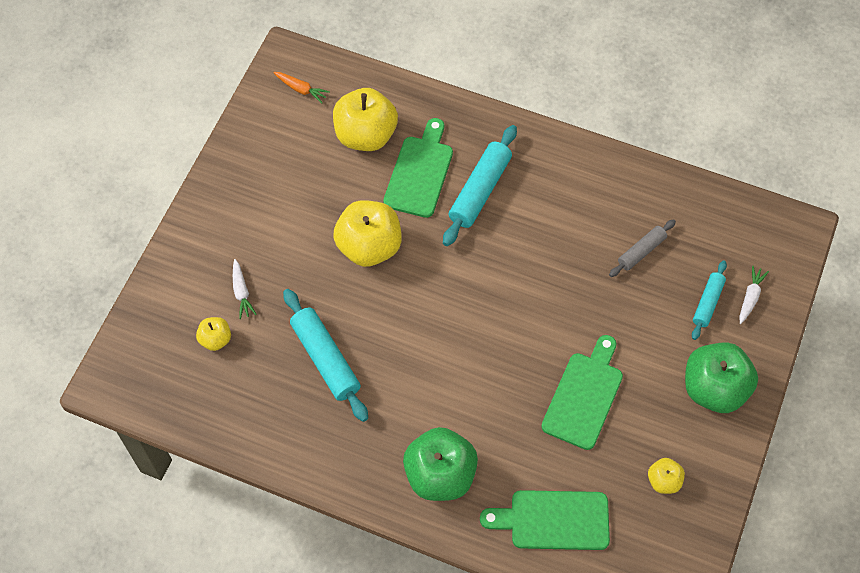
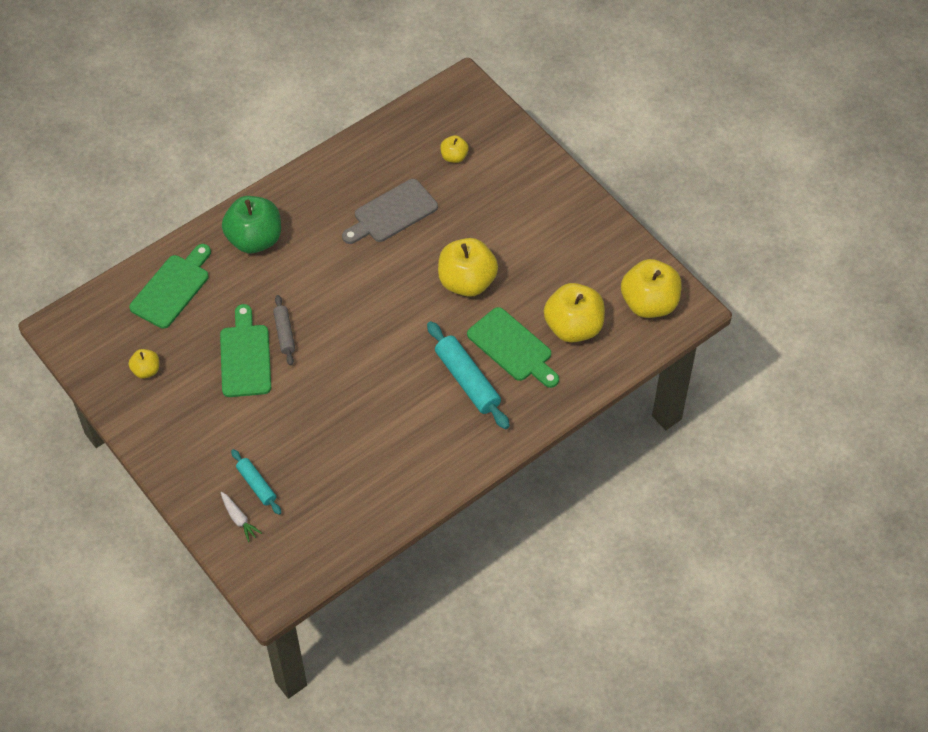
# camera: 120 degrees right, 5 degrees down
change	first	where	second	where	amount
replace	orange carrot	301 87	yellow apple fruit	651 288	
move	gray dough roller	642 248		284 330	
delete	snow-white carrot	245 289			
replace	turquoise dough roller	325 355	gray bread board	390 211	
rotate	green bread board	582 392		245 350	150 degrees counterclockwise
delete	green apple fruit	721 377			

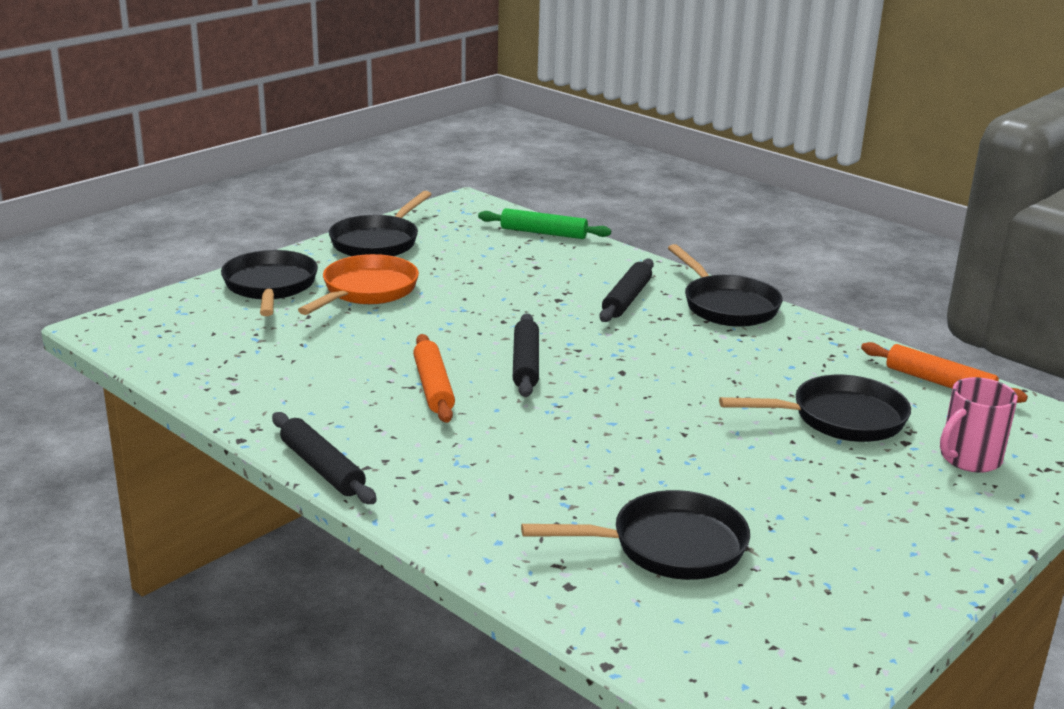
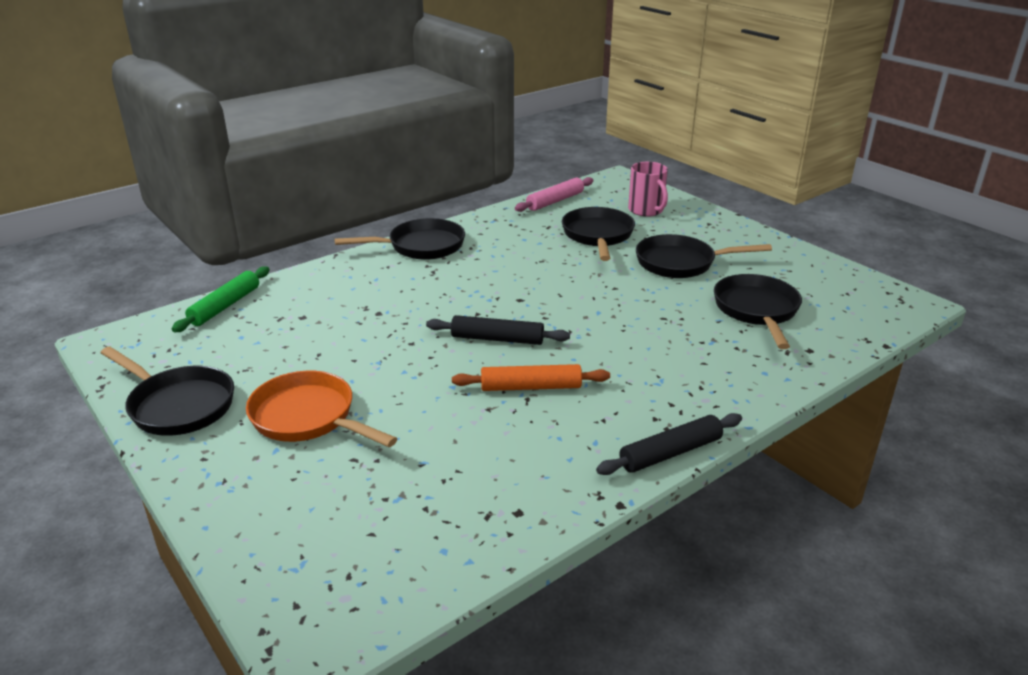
# camera: 80 degrees left, 5 degrees up
change	first	where	second	where	amount
move	jet-black skillet	269 283		704 256	
delete	jet-black dough roller	626 290			
recolor	orange dough roller	944 372	pink dough roller	554 194	

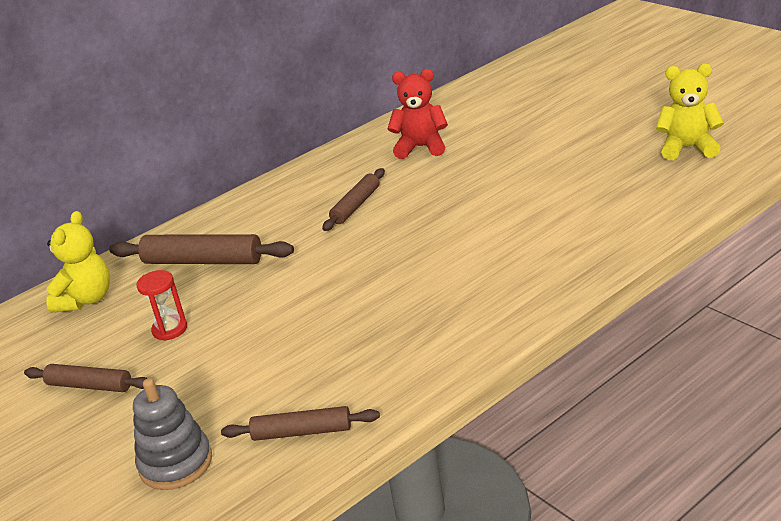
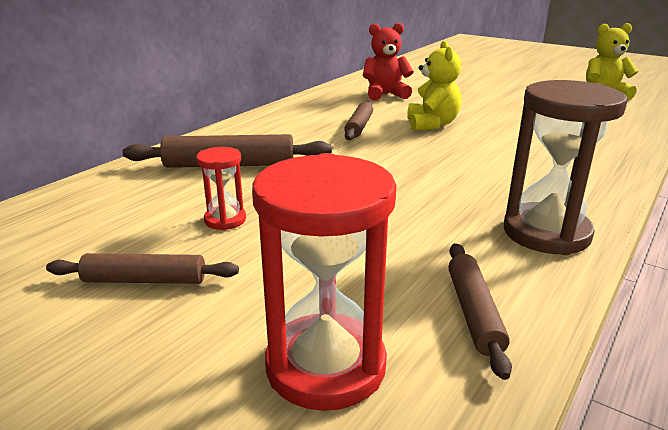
# camera: 20 degrees left, 5 degrees down
change	first	where	second	where	amount
move	yellow teddy bear	78 262		434 86	
replace	gray ring stacker	172 434	red sand timer	324 282	
rotate	brown dough roller	300 423		480 311	75 degrees counterclockwise
insert			brown sand timer	566 167	

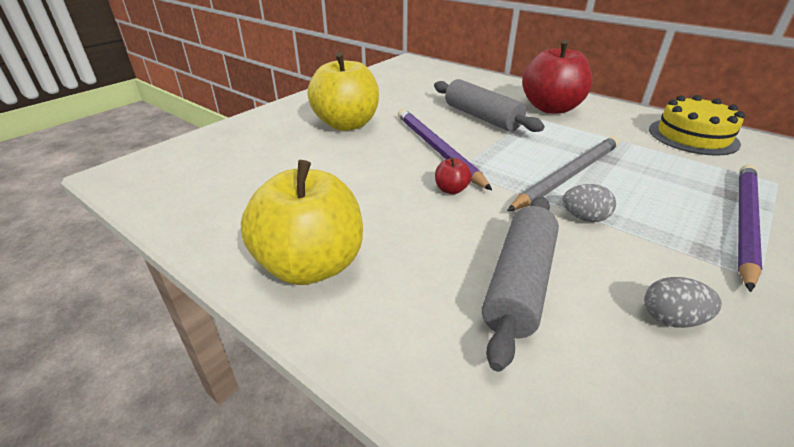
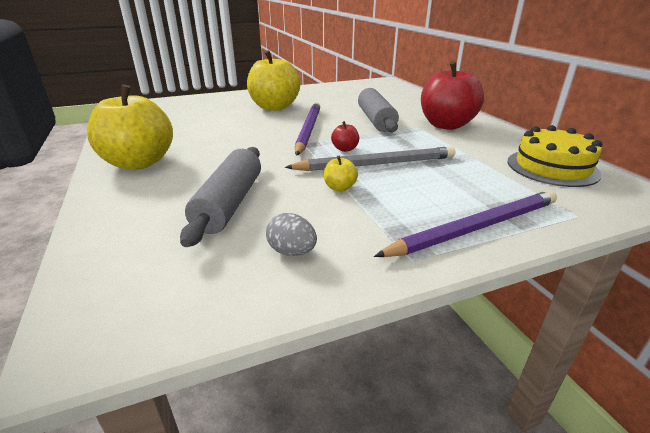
# camera: 30 degrees right, 5 degrees down
change	first	where	second	where	amount
move	red apple fruit	453 175		345 136	
replace	gray egg shape	589 203	yellow apple fruit	341 173	
rotate	gray dough roller	520 284		220 197	45 degrees counterclockwise

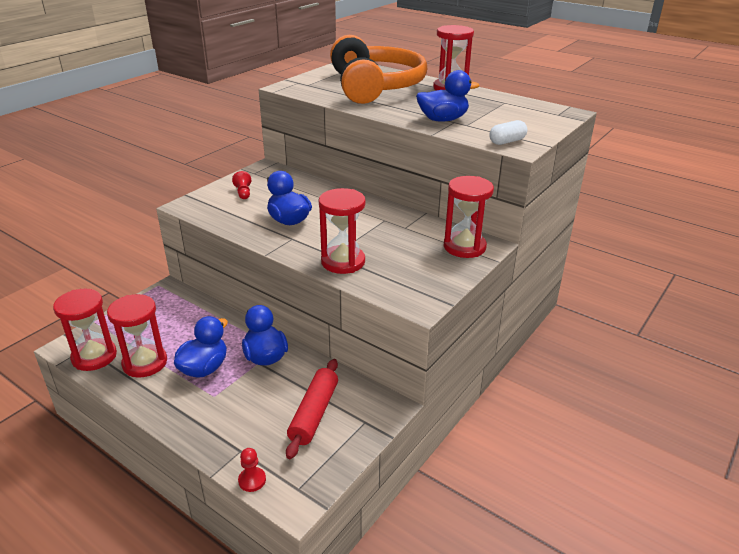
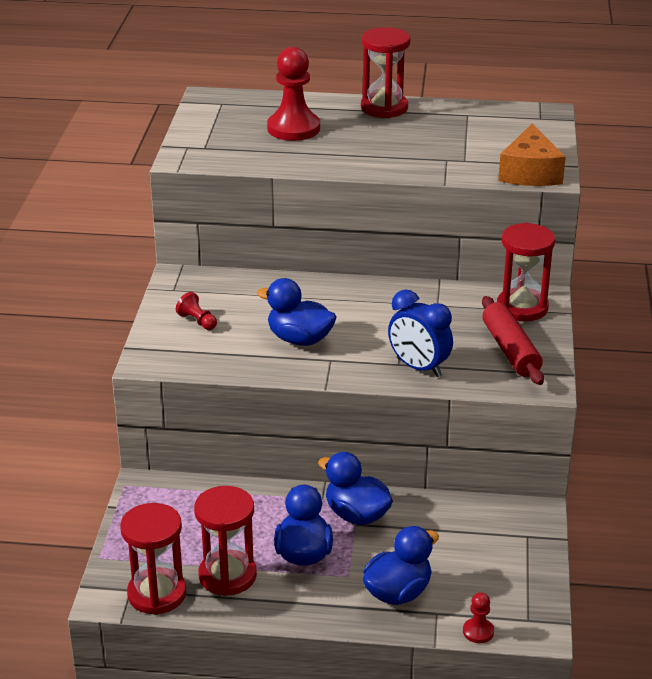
# camera: 30 degrees left, 0 degrees up
change	first	where	second	where	amount
replace	orange over-ear headphones	378 69	red pawn	293 94	
move	cobalt rubber duck	448 96		401 565	
replace	snow-white pill shape	508 132	orange piece of cheese	532 155	
replace	red sand timer	342 231	cobalt clock	420 333	
move	red dough roller	312 409		513 340	

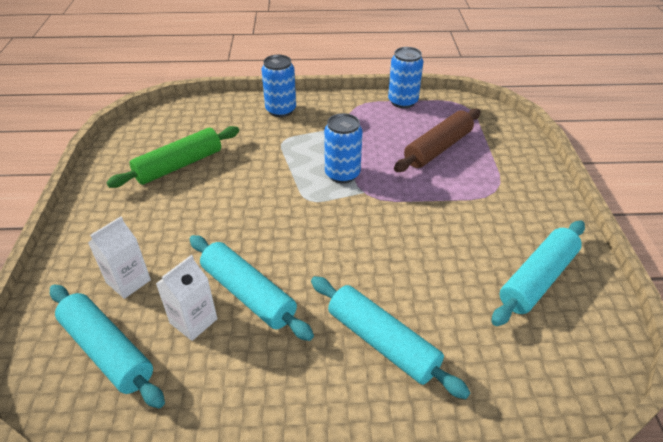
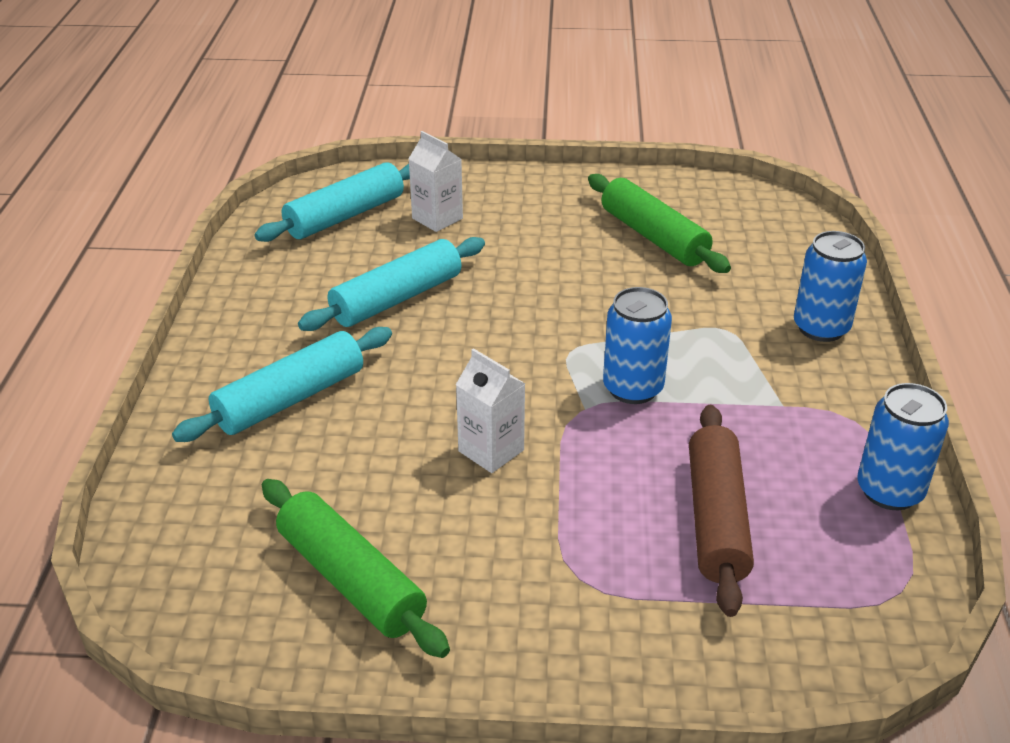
# camera: 95 degrees right, 5 degrees down
change	first	where	second	where	amount
rotate	brown dough roller	437 140		721 511	45 degrees clockwise
recolor	turquoise dough roller	538 273	green dough roller	356 568	
move	snow-white milk carton	186 298		490 410	

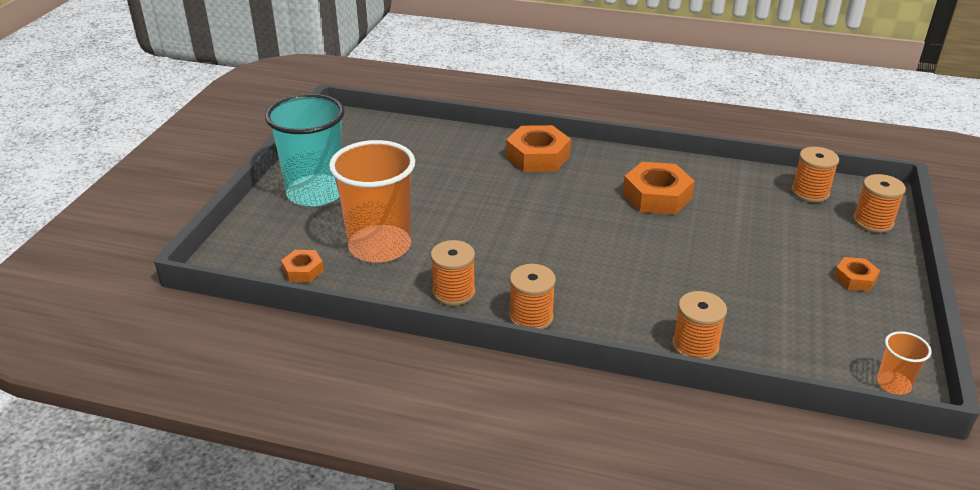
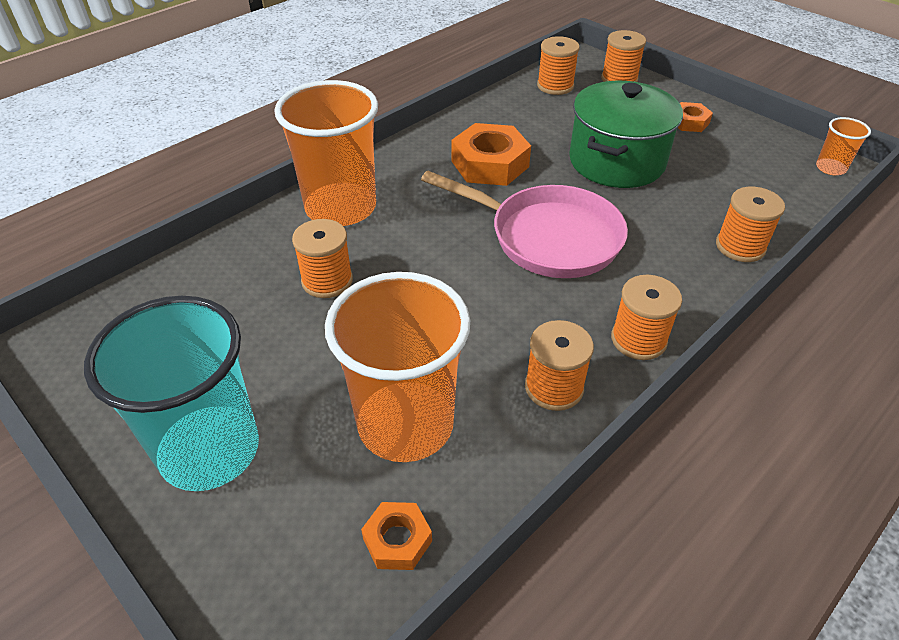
# camera: 60 degrees left, 10 degrees up
change	first	where	second	where	amount
replace	orange hex nut	538 148	orange cup	326 153	
insert			green stockpot	626 134	
insert			pink skillet	524 224	
insert			orange bobbin	322 258	

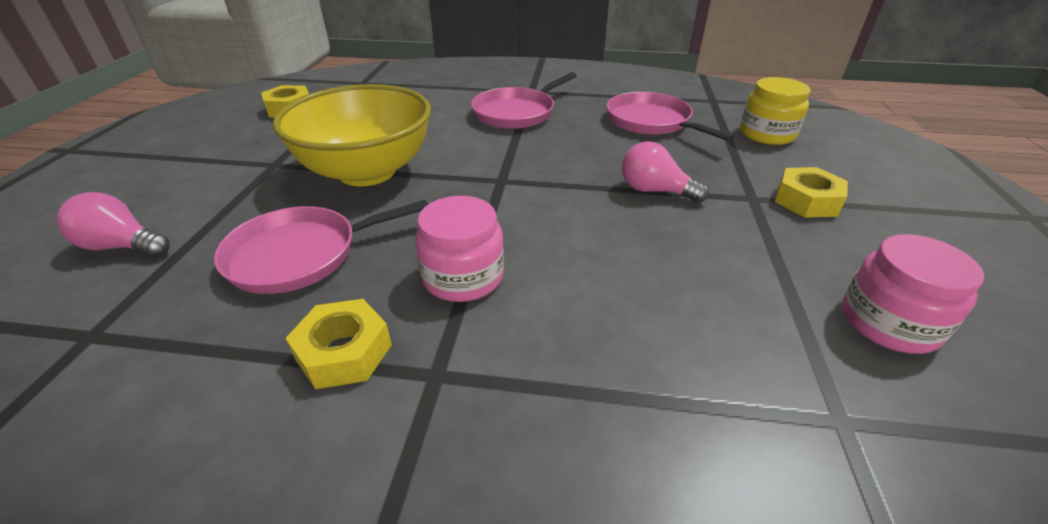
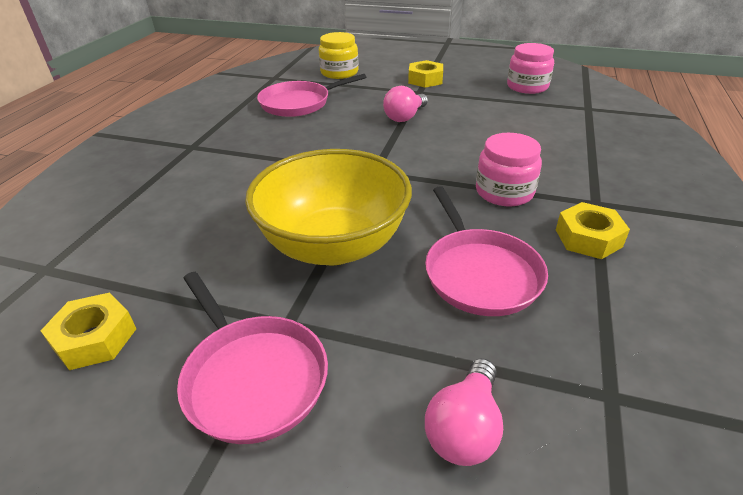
# camera: 80 degrees left, 0 degrees up
change	first	where	second	where	amount
move	pink skillet	524 100		252 358	

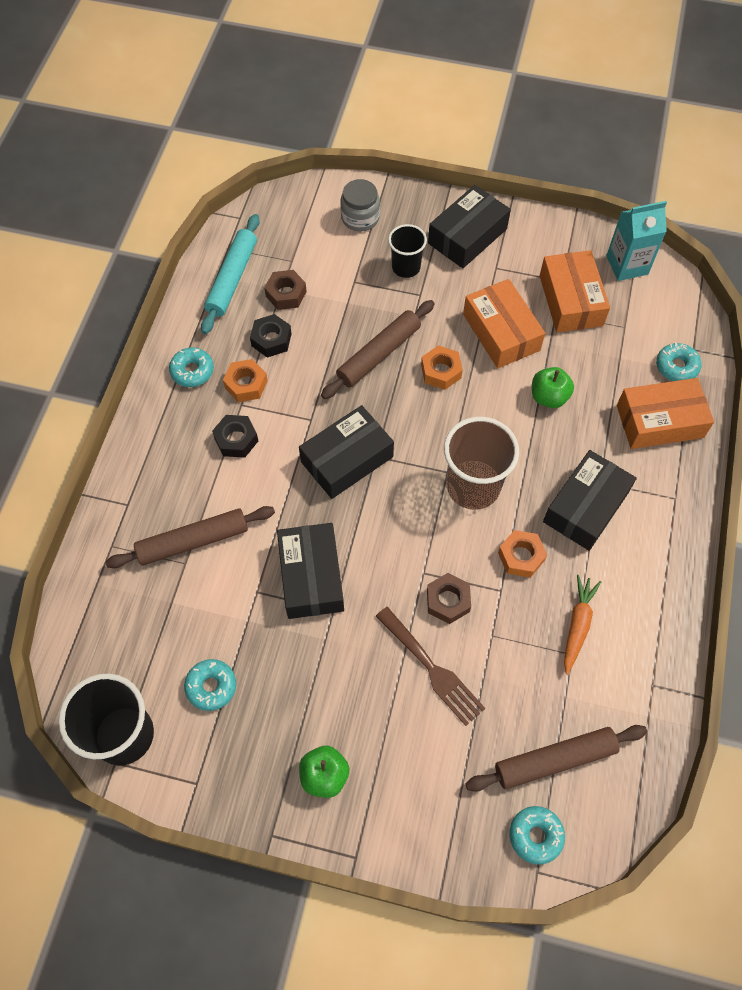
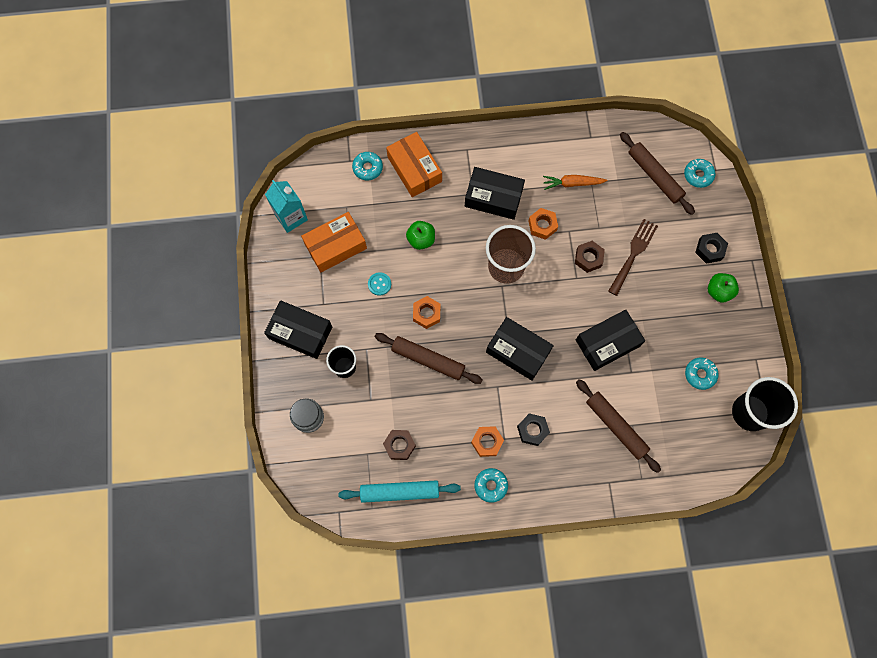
# camera: 110 degrees left, 10 degrees up
change	first	where	second	where	amount
replace	orange parcel	504 323	turquoise sewing button	379 284	
move	jet-black hex nut	270 336		711 248	

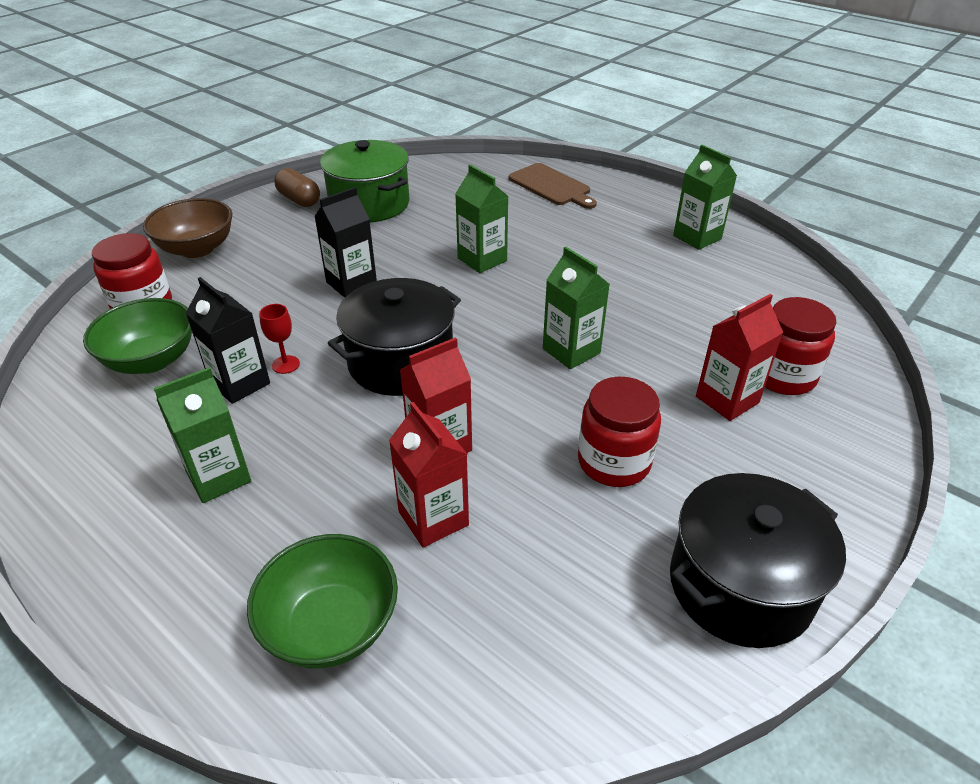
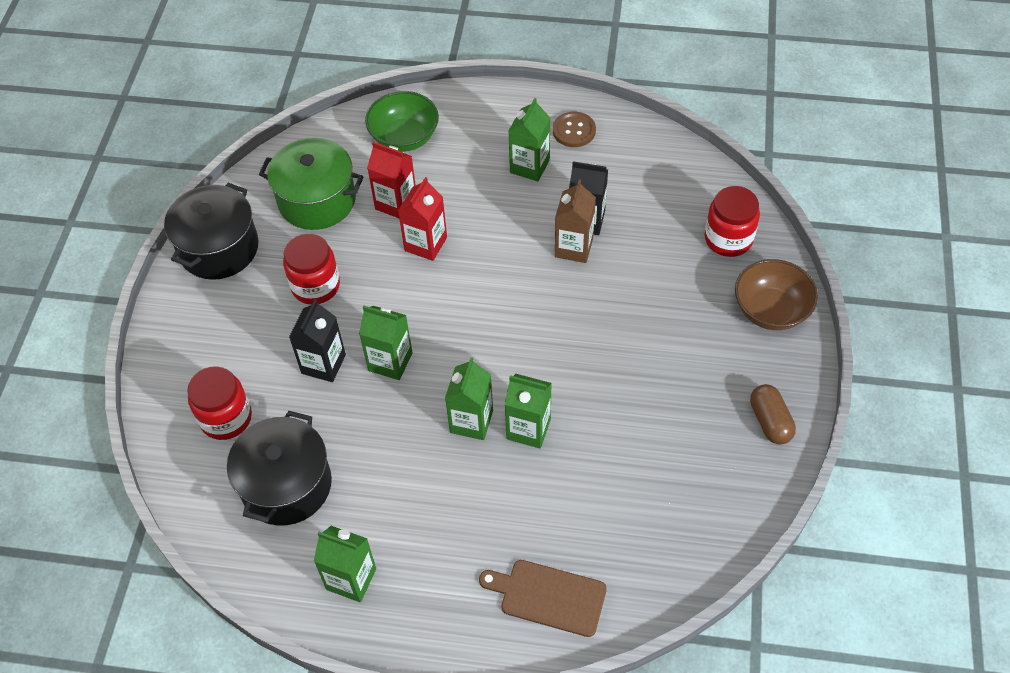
# camera: 150 degrees right, 15 degrees up
change	first	where	second	where	amount
move	green stockpot	364 181		311 184	
rotate	brown pill shape	297 187		773 414	60 degrees clockwise
move	jet-black milk carton	345 242		317 340	
move	jet-black stockpot	394 337		279 468	
delete	red milk carton	739 357			
delete	green bowl	137 336			
replace	red chalice	279 339	brown milk carton	575 221	
insert			brown sewing button	574 129	
insert			green milk carton	469 398	

